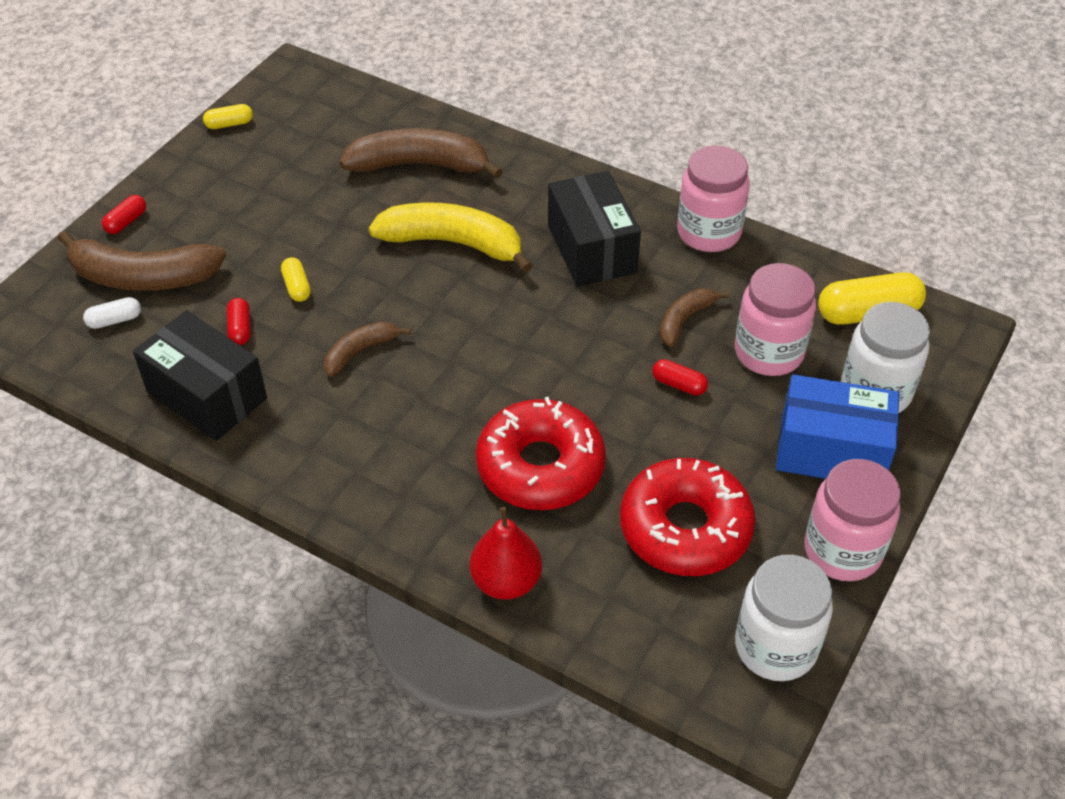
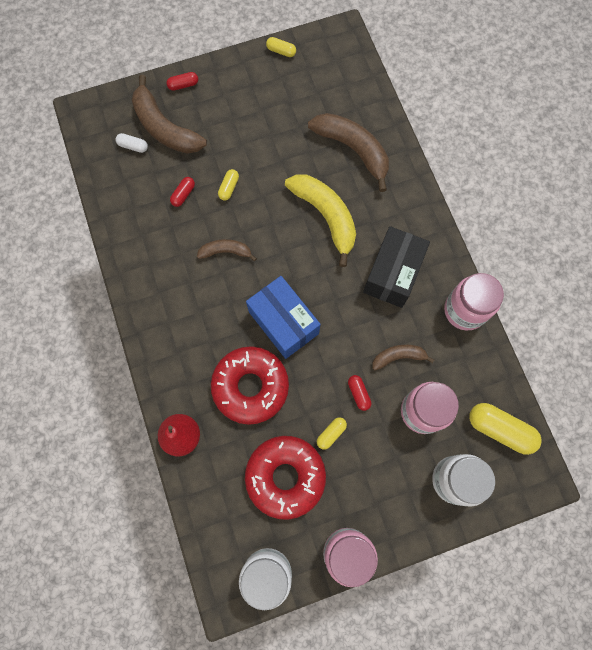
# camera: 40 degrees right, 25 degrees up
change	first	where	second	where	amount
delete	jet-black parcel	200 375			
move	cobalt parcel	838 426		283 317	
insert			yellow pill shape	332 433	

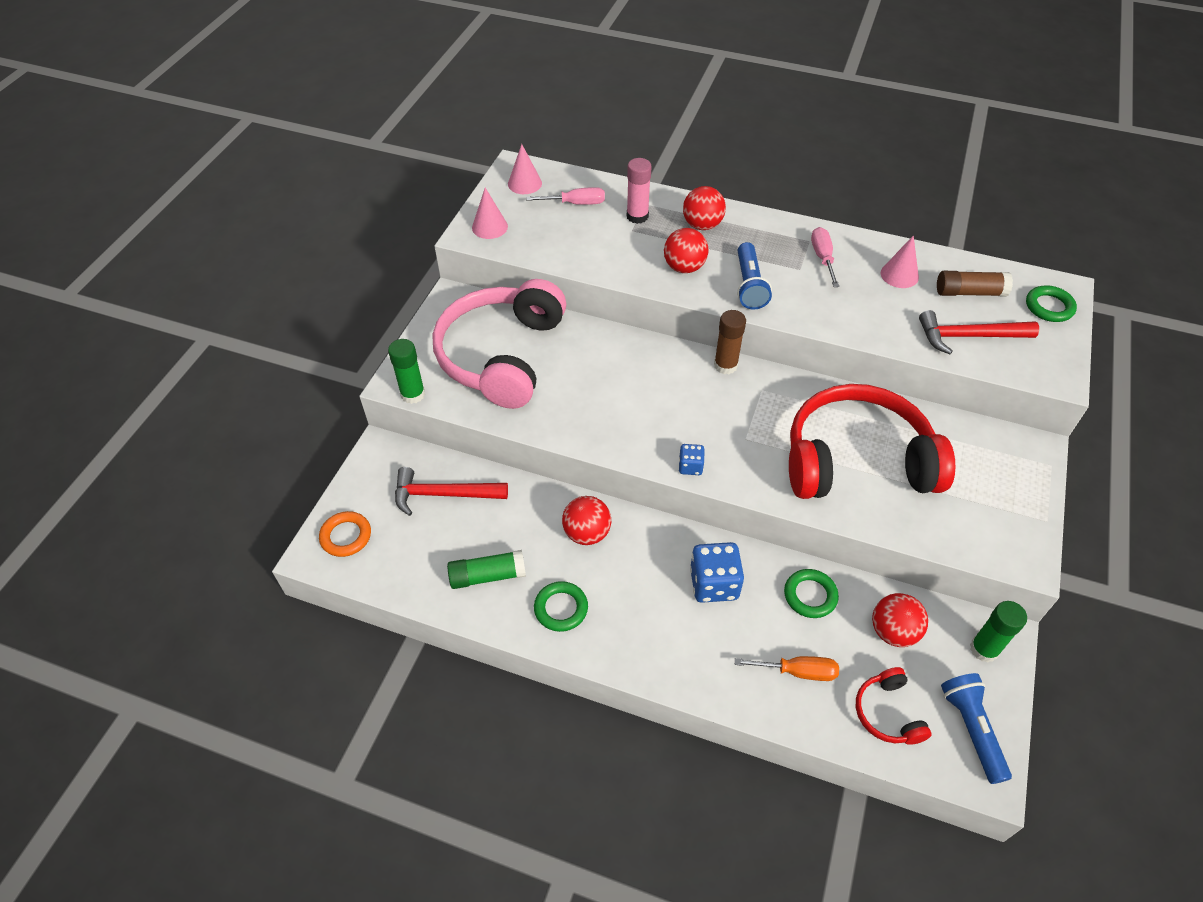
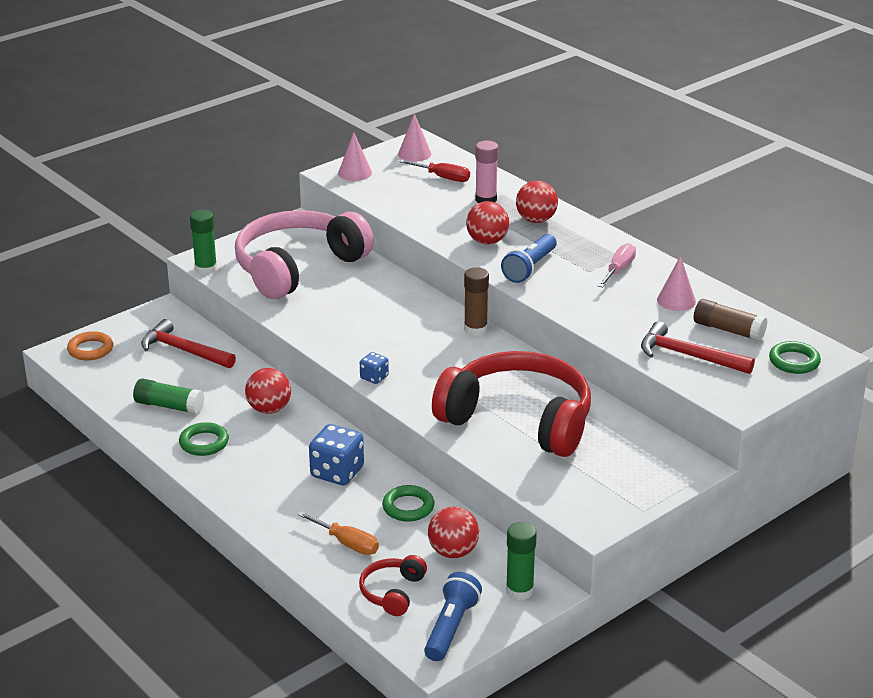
# camera: 30 degrees right, 20 degrees down
change	first	where	second	where	amount
recolor	pink screwdriver	565 196	red screwdriver	434 170	

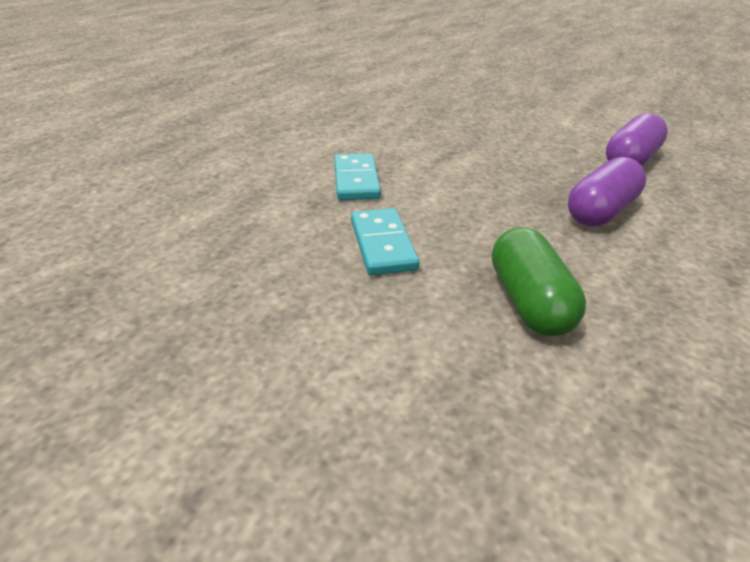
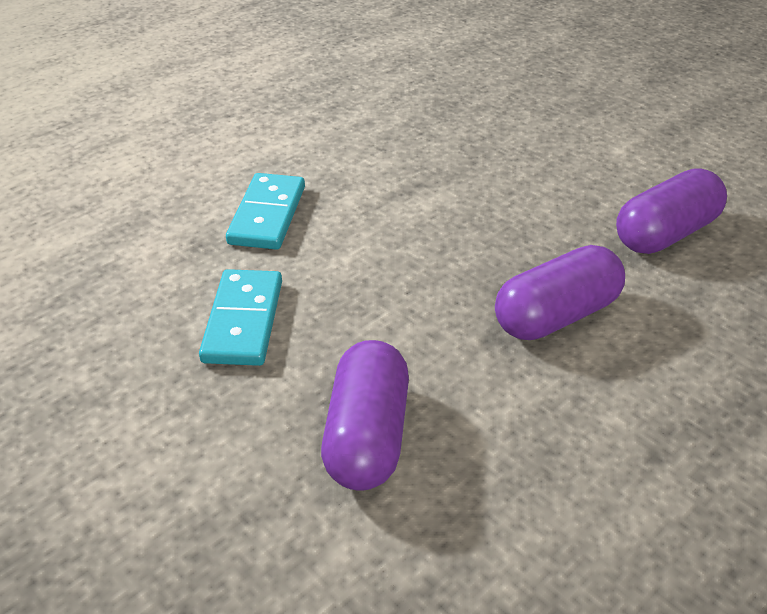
# camera: 15 degrees right, 5 degrees up
change	first	where	second	where	amount
recolor	green pill shape	539 281	purple pill shape	365 415	

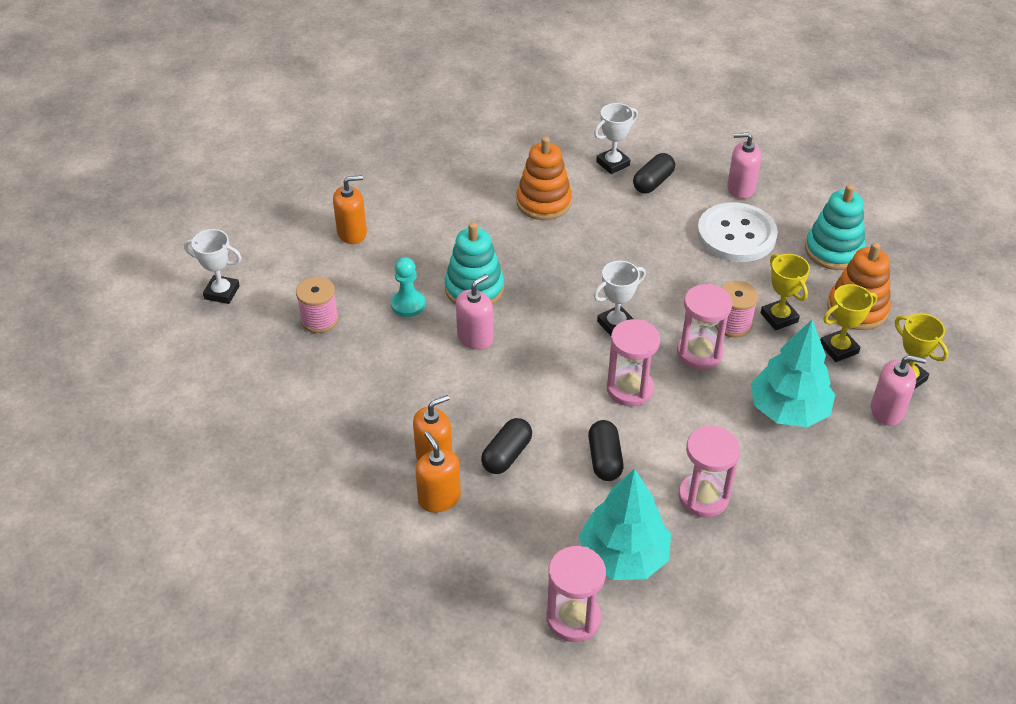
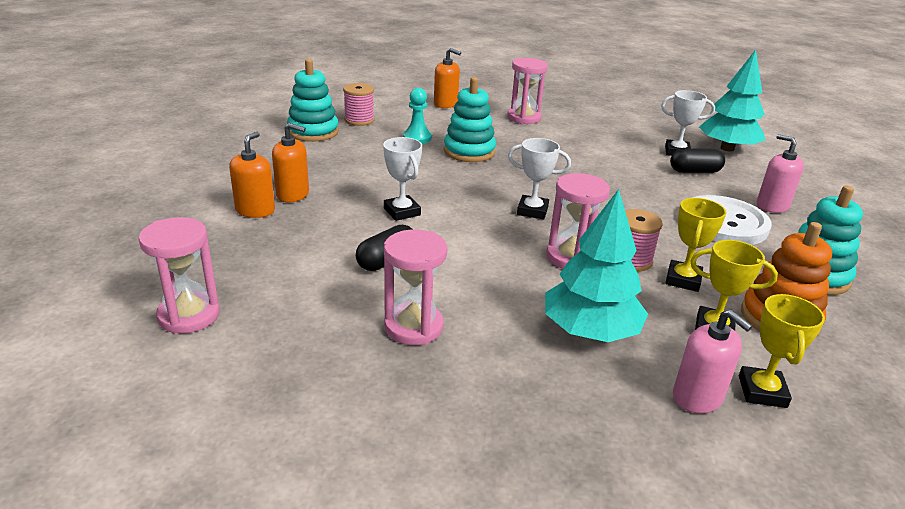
# camera: 45 degrees right, 15 degrees down
change	first	where	second	where	amount
delete	orange ring stacker	544 178			
move	snow-white award cup	213 266		402 179	
delete	pink soap dispenser	474 312			
move	pink sand timer	633 362		527 91	
delete	jet-black pill shape	506 446			
move	turquoise toy tree	625 524		732 101	
insert			turquoise ring stacker	313 100	

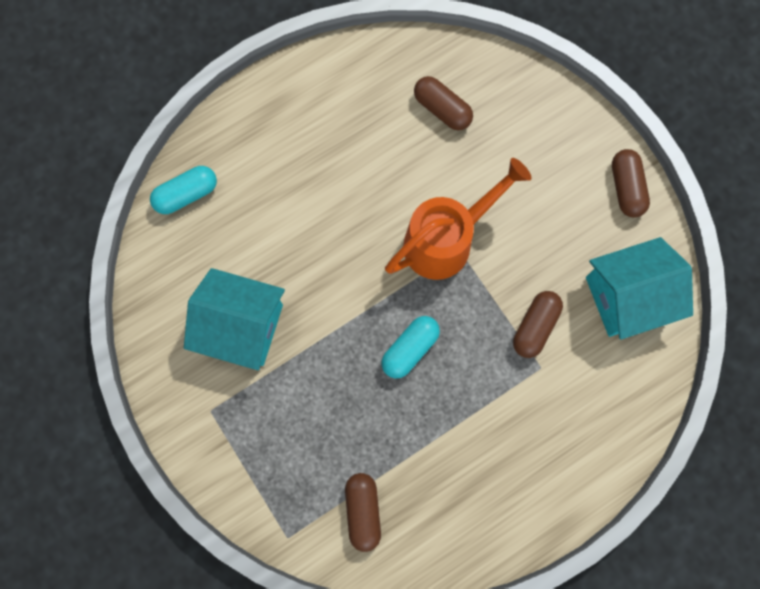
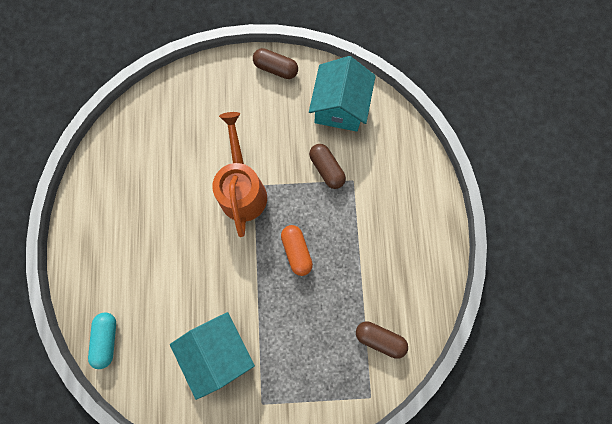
# camera: 60 degrees left, 0 degrees up
change	first	where	second	where	amount
delete	brown pill shape	443 103			
rotate	turquoise toy house	234 319		212 356	75 degrees counterclockwise
recolor	turquoise pill shape	410 347	orange pill shape	297 250	

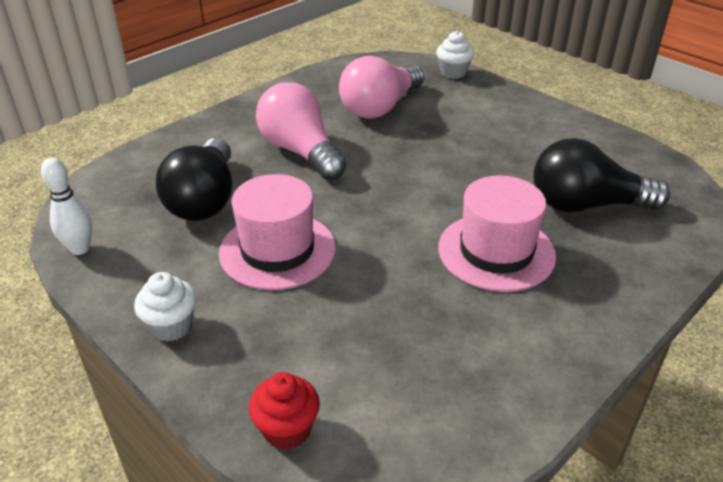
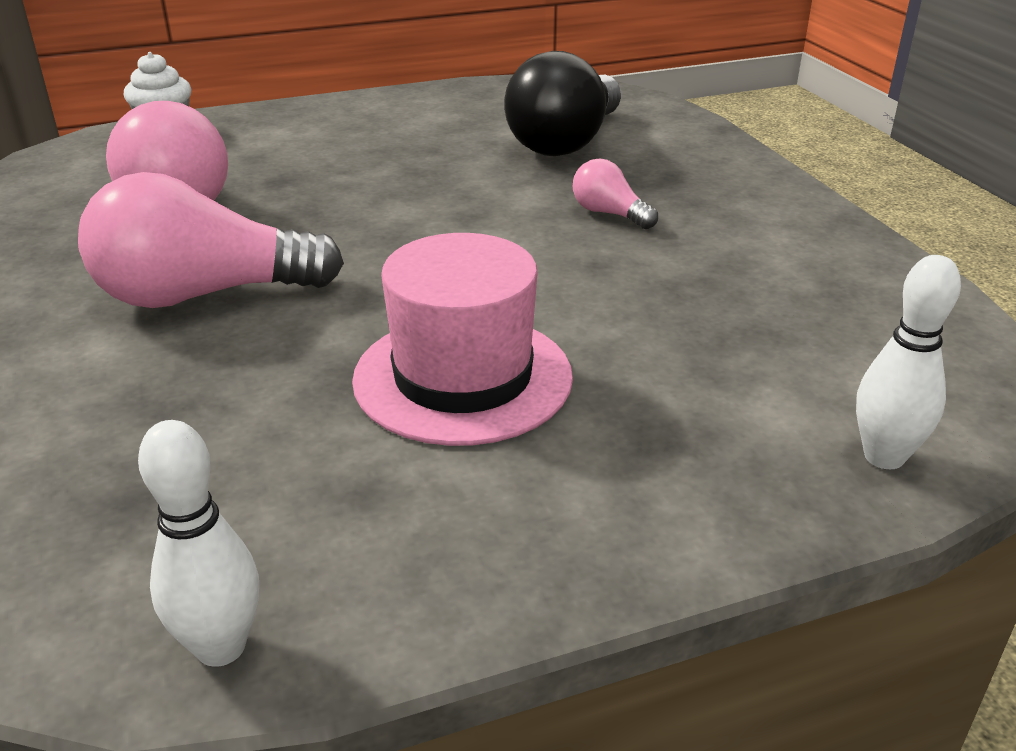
# camera: 65 degrees left, 5 degrees down
change	first	where	second	where	amount
delete	jet-black bulb	194 179			
replace	pink tall hat	497 233	pink bulb	615 194	
delete	snow-white muffin	165 306			
replace	red muffin	284 411	snow-white tenpin	908 362	

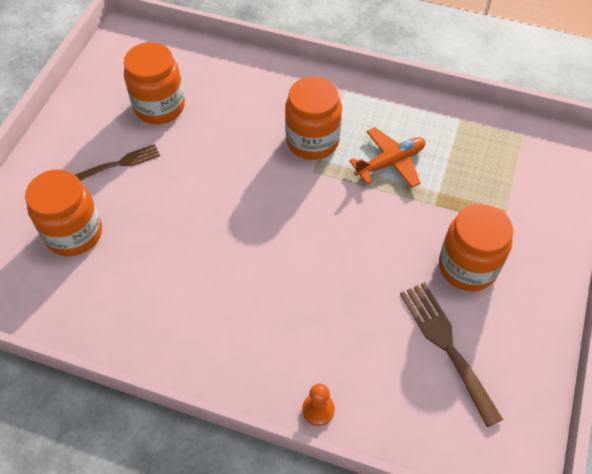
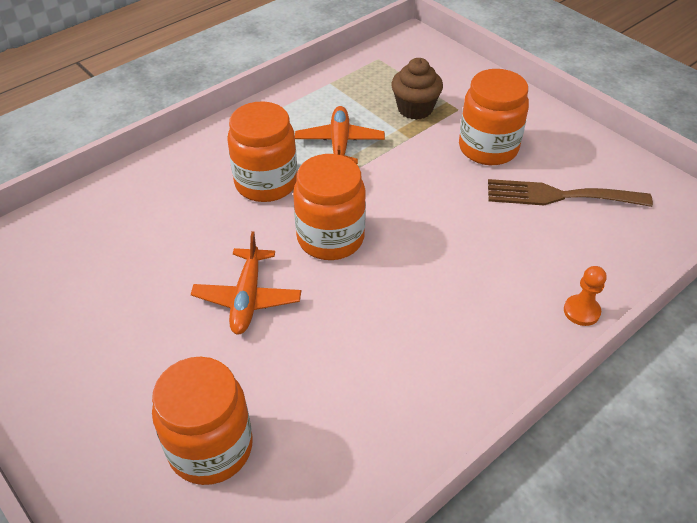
# camera: 60 degrees left, 10 degrees down
change	first	where	second	where	amount
move	orange jam jar	154 83		329 207	
delete	brown table fork	117 162			
insert			brown muffin	417 89	
insert			orange plane	246 282	

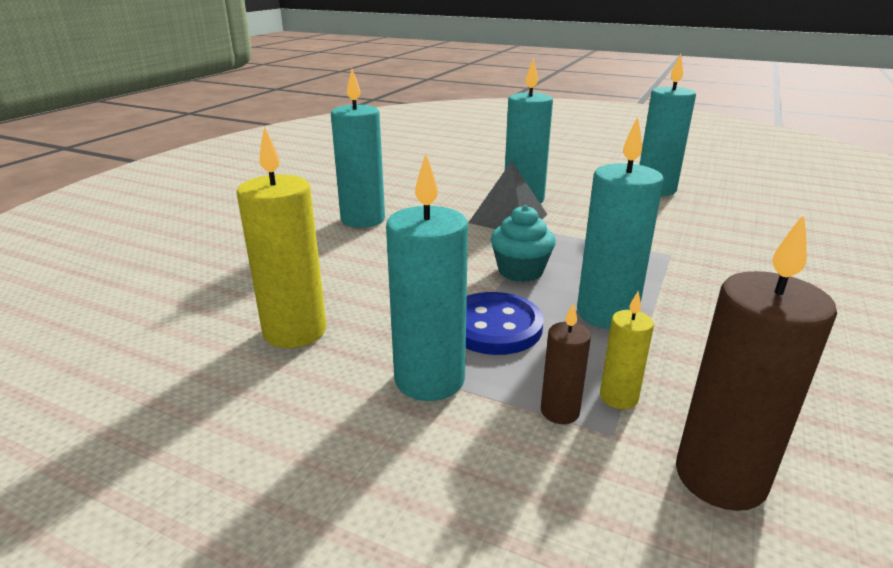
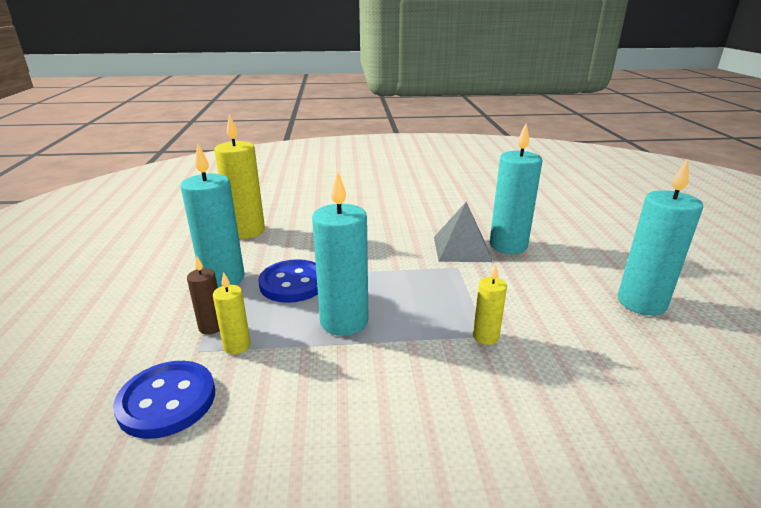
# camera: 60 degrees right, 0 degrees up
change	first	where	second	where	amount
delete	turquoise candle	358 148			
delete	turquoise muffin	523 243			
replace	brown candle	756 362	cobalt sewing button	164 400	
insert			yellow candle	490 304	

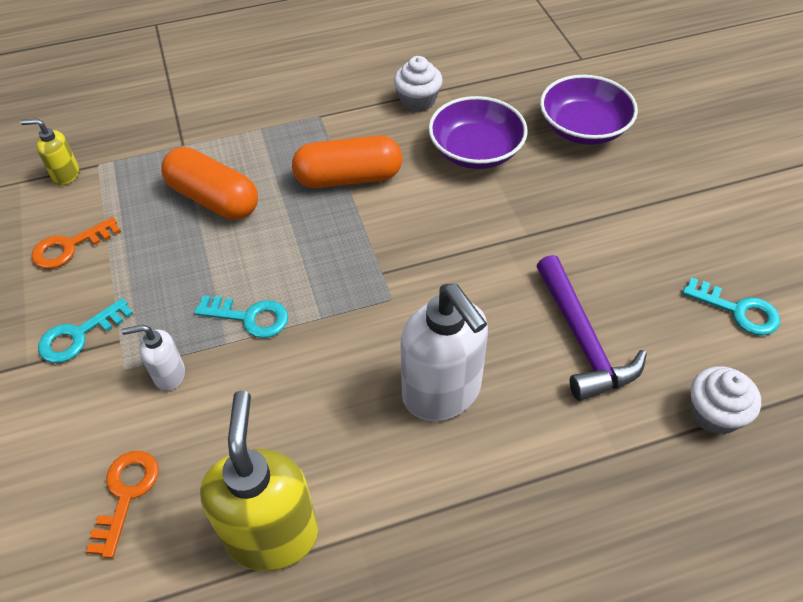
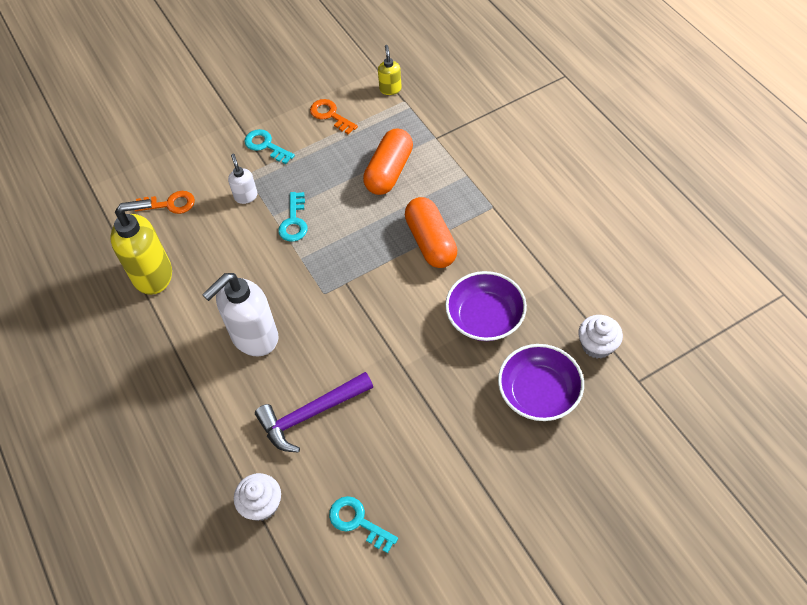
# camera: 80 degrees right, 5 degrees up
change	first	where	second	where	amount
move	snow-white muffin	418 84		600 337	
rotate	turquoise latchkey	731 306		363 524	105 degrees clockwise

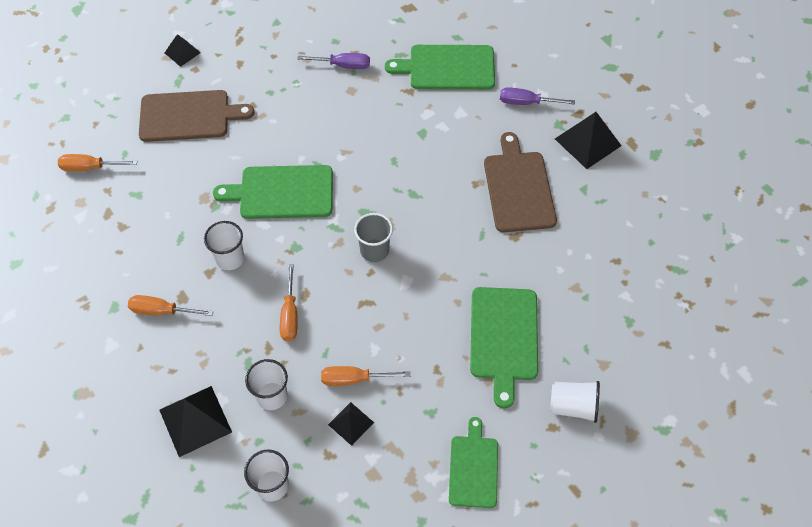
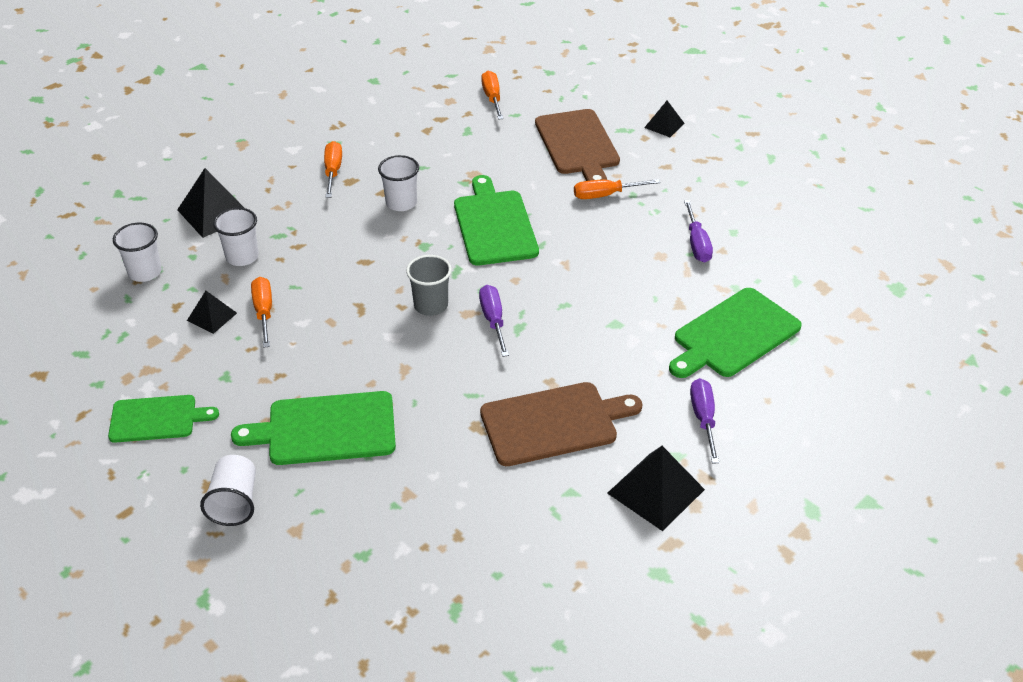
# camera: 80 degrees right, 15 degrees down
change	first	where	second	where	amount
rotate	green bread board	440 67		735 333	120 degrees counterclockwise
move	orange screwdriver	289 302		617 189	
insert			purple screwdriver	494 321	

